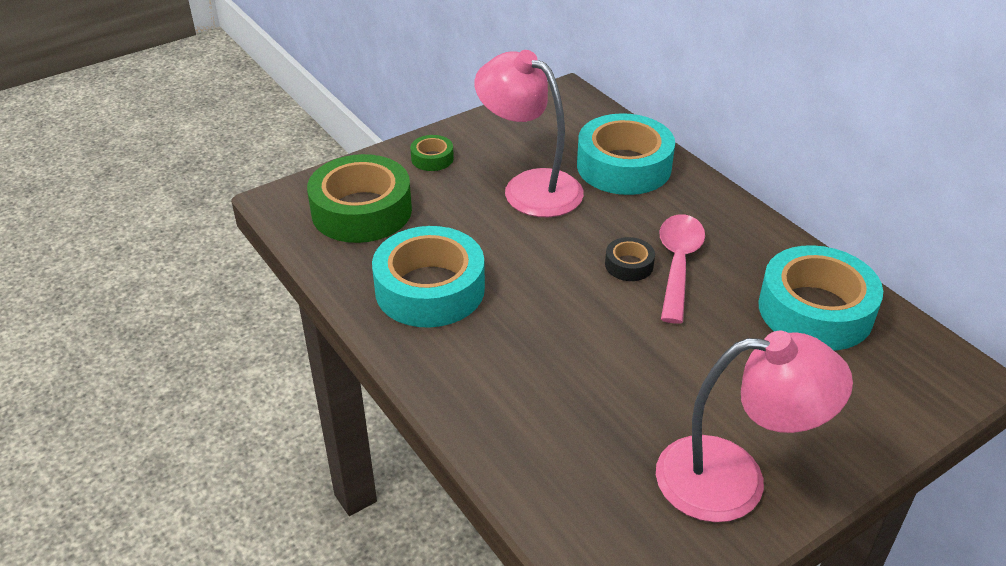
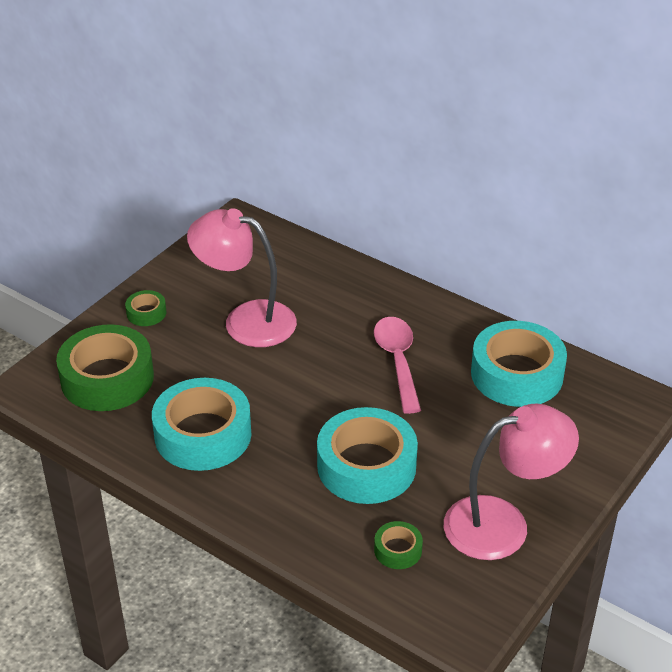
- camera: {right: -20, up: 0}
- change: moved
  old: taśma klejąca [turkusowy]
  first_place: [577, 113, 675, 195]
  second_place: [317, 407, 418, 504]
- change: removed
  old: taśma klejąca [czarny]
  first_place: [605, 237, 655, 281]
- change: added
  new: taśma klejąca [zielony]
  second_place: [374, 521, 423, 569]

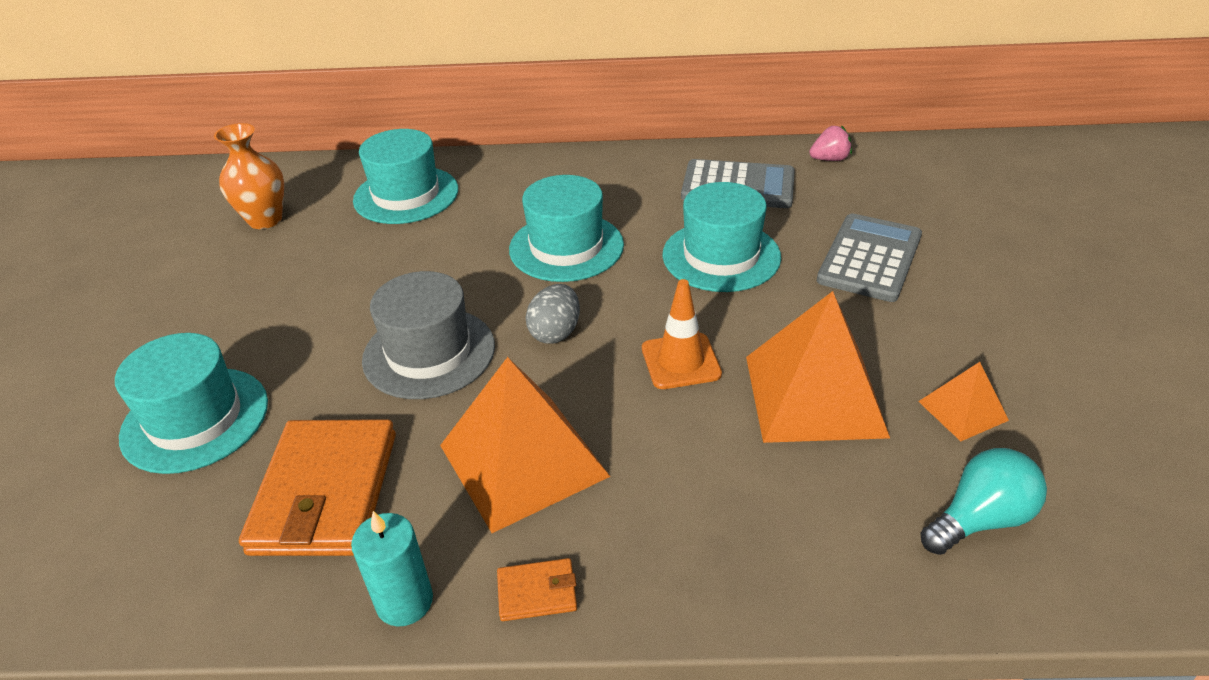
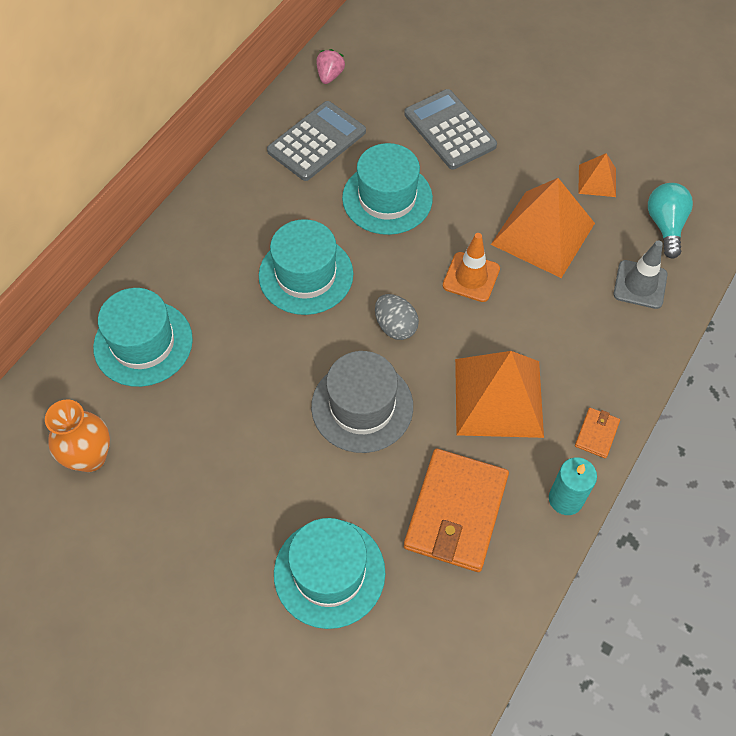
- camera: {right: -60, up: 20}
- change: turned
  old: portfel [pomarańczowy]
  first_place: [239, 419, 396, 556]
  second_place: [404, 449, 509, 572]
  degrees: 75
- change: added
  new: pachołek [szary]
  second_place: [613, 240, 668, 309]

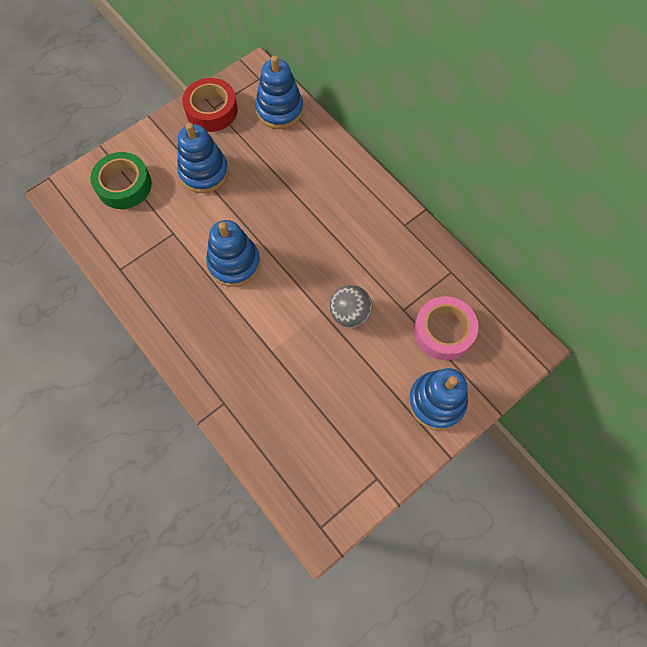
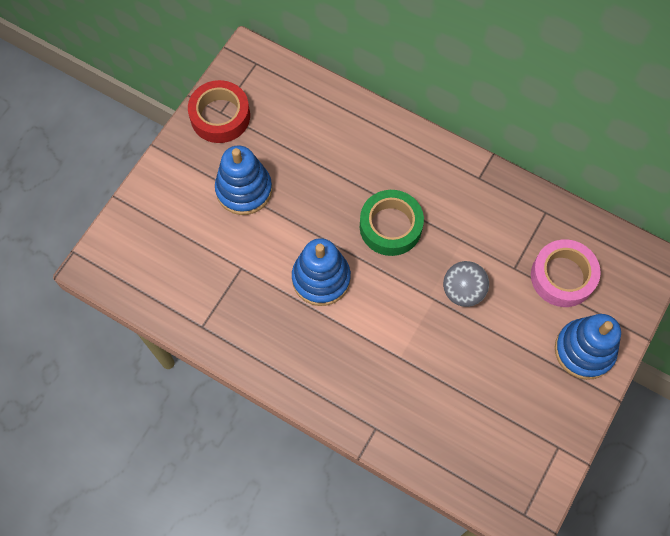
- camera: {right: -20, up: 0}
- change: moved
  old: taśma klejąca [zielony]
  first_place: [90, 152, 152, 209]
  second_place: [360, 190, 424, 256]
- change: removed
  old: zabawka nakładanka [niebieski]
  first_place: [255, 55, 303, 129]

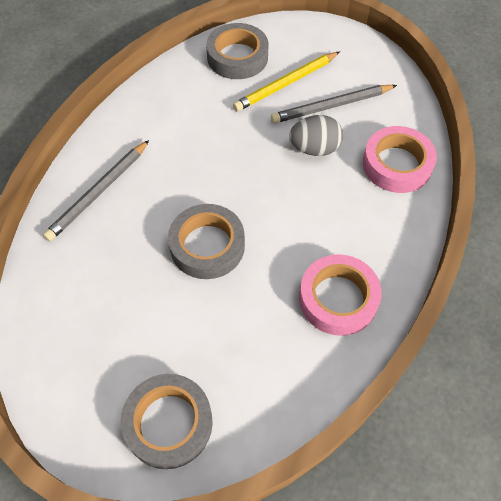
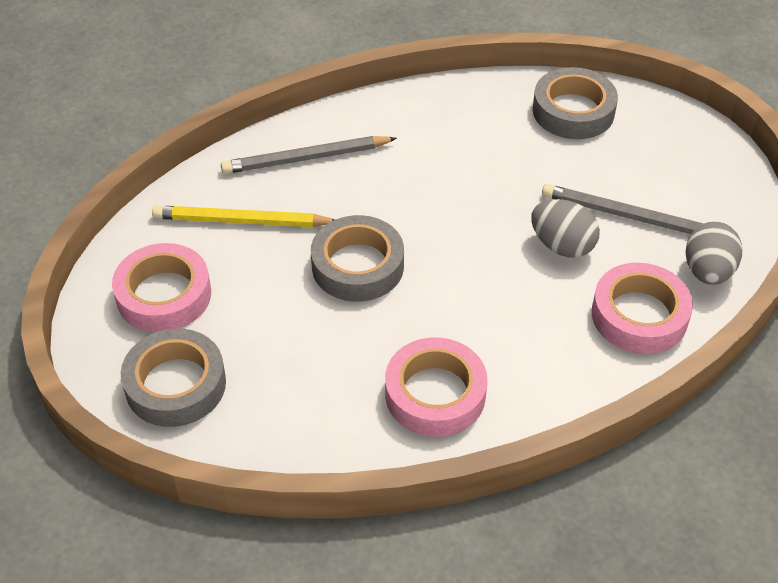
- camera: {right: 40, up: -10}
- change: moved
  old: ołówek [żółty]
  first_place: [233, 51, 340, 112]
  second_place: [152, 206, 335, 227]
- change: added
  new: taśma klejąca [różowy]
  second_place: [112, 243, 211, 332]
- change: added
  new: jajko [szary]
  second_place: [686, 221, 742, 285]

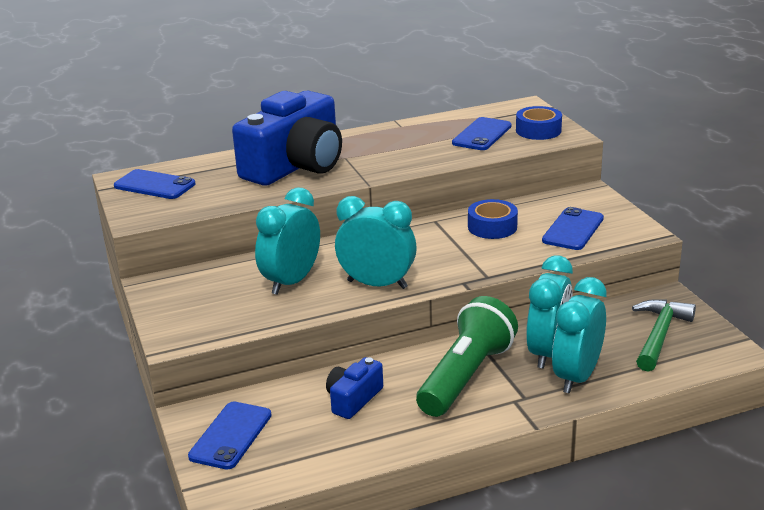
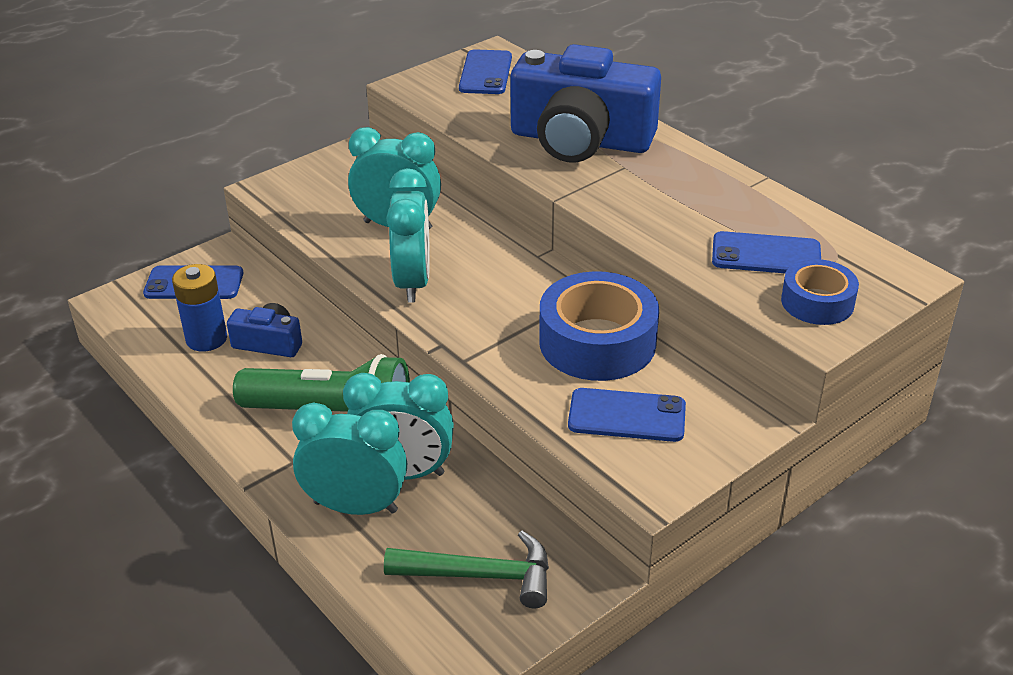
- camera: {right: 70, up: 10}
- change: resized
  old: taśma klejąca [niebieski]
  first_place: [468, 199, 518, 239]
  second_place: [539, 271, 659, 381]
  factor: 1.71
- change: added
  new: bateria [niebieski]
  second_place: [172, 264, 227, 352]

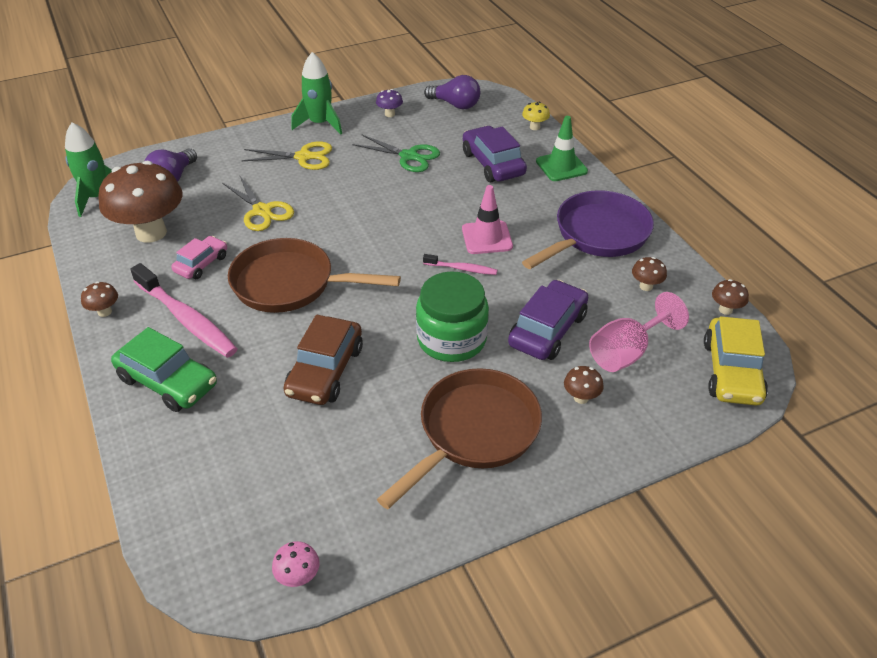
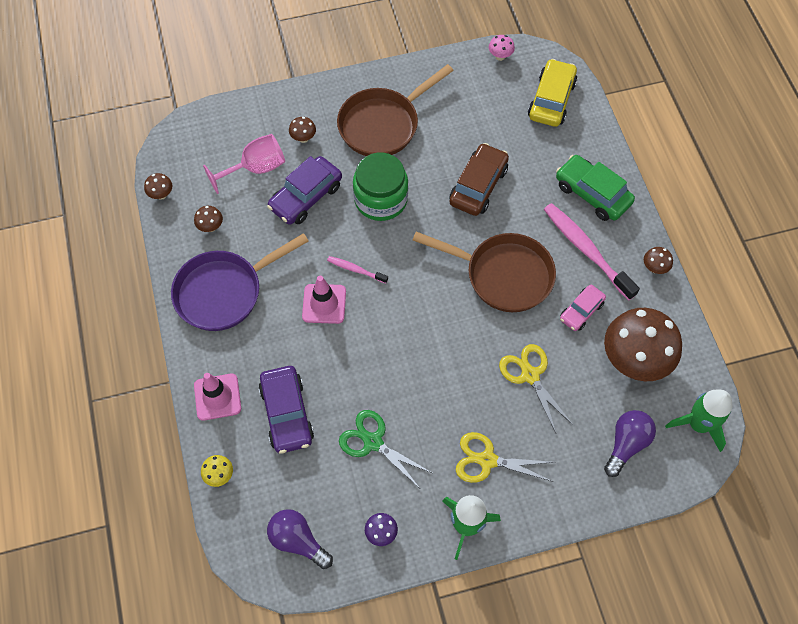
- camera: {right: -170, up: 20}
- change: recoloured
  old: pachołek [zielony]
  new: pachołek [różowy]
  first_place: [536, 116, 588, 181]
  second_place: [194, 373, 241, 421]
- change: moved
  old: samochód [żółty]
  first_place: [704, 317, 768, 405]
  second_place: [528, 59, 577, 127]

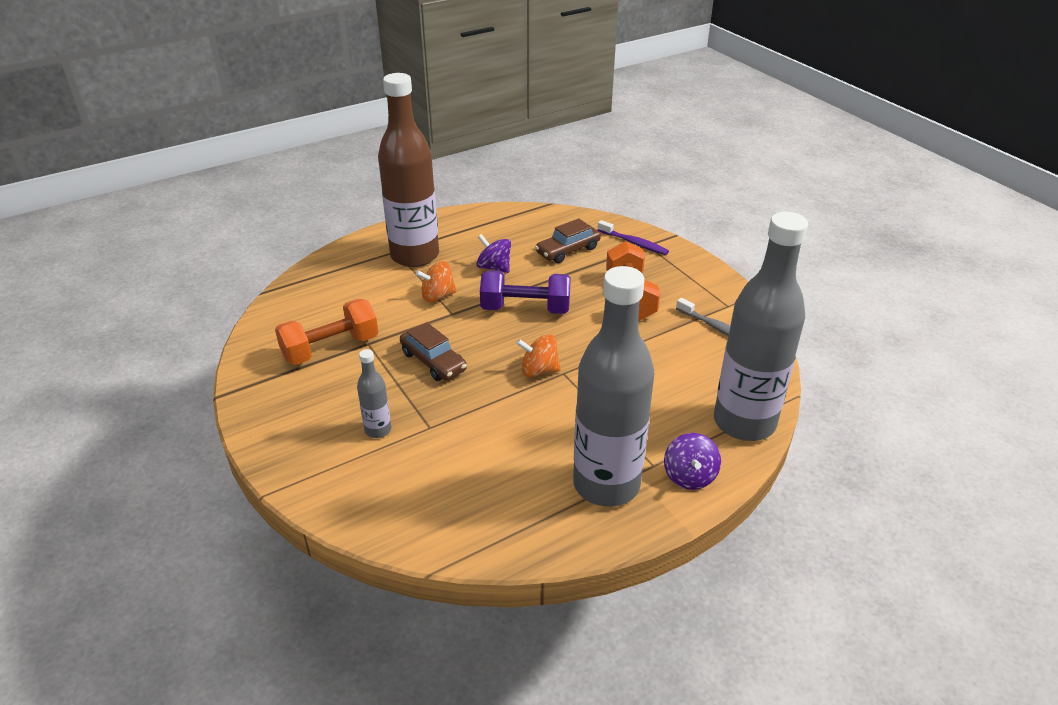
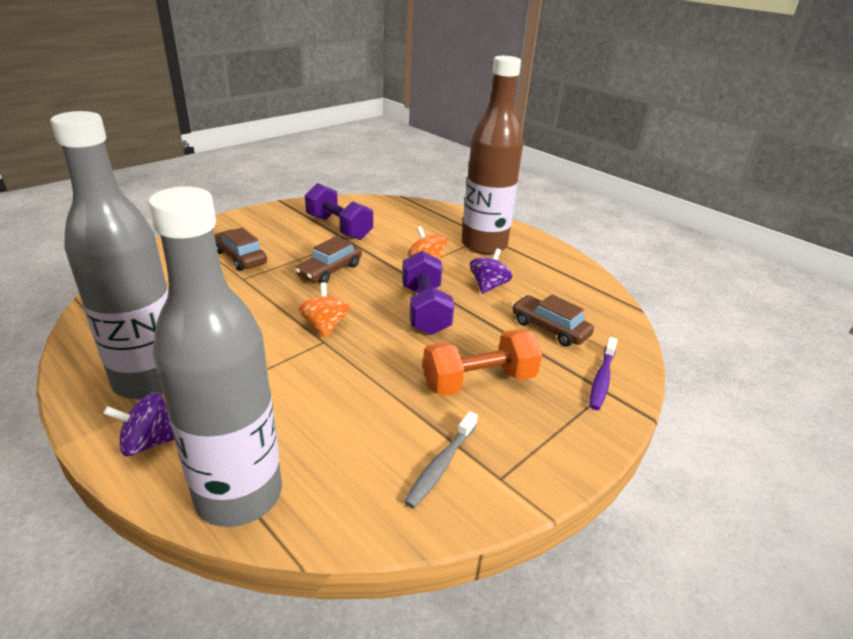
- camera: {right: 75, up: -5}
- change: recoloured
  old: hantel [pomarańczowy]
  new: hantel [fioletowy]
  first_place: [275, 299, 378, 365]
  second_place: [305, 183, 373, 240]
- change: replaced
  old: butelka [szary]
  new: samochód [brązowy]
  first_place: [357, 349, 391, 438]
  second_place: [214, 228, 267, 271]

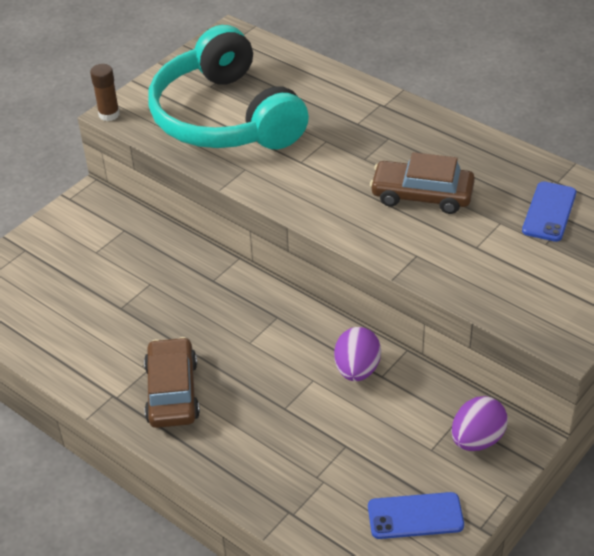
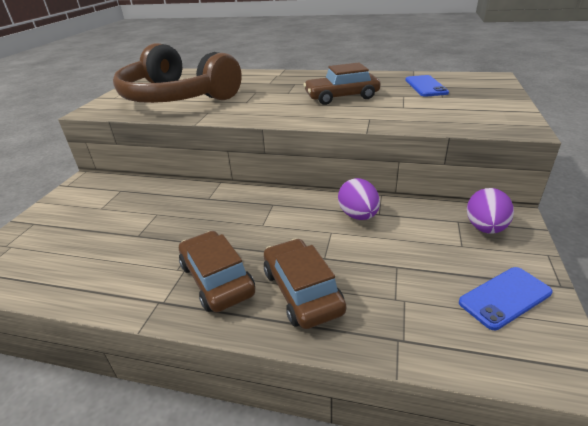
- camera: {right: -25, up: -10}
- change: removed
  old: klej w sztyfcie [brązowy]
  first_place: [90, 64, 120, 121]
- change: recoloured
  old: słuchawki [turkusowy]
  new: słuchawki [brązowy]
  first_place: [148, 25, 309, 149]
  second_place: [113, 43, 242, 103]
- change: added
  new: samochód [brązowy]
  second_place: [264, 239, 346, 329]

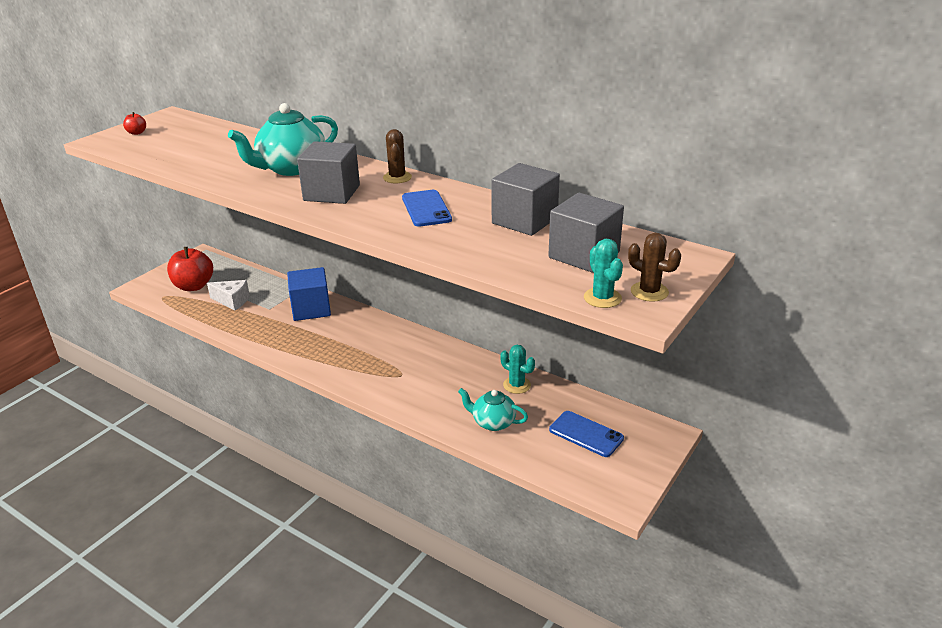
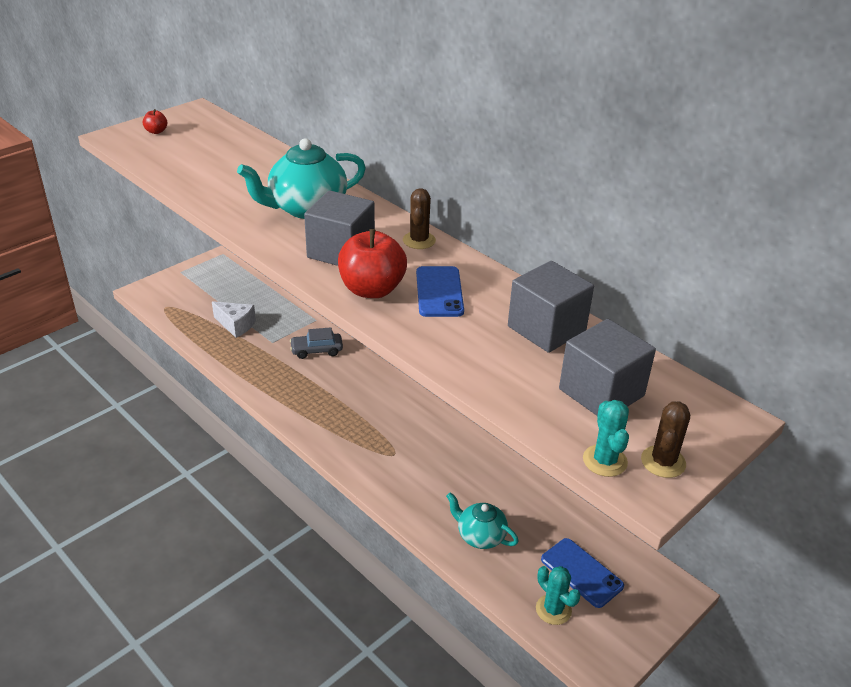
- camera: {right: 10, up: 5}
- change: moved
  old: jabłko [czerwony]
  first_place: [167, 247, 213, 291]
  second_place: [338, 229, 407, 298]
- change: replaced
  old: sześcian [niebieski]
  new: samochód [szary]
  first_place: [287, 267, 331, 321]
  second_place: [290, 327, 343, 359]
- change: moved
  old: kaktus [turkusowy]
  first_place: [500, 345, 535, 394]
  second_place: [536, 566, 581, 625]
- change: turned
  old: kaktus [brązowy]
  first_place: [628, 233, 681, 302]
  second_place: [641, 401, 690, 478]
  degrees: 60

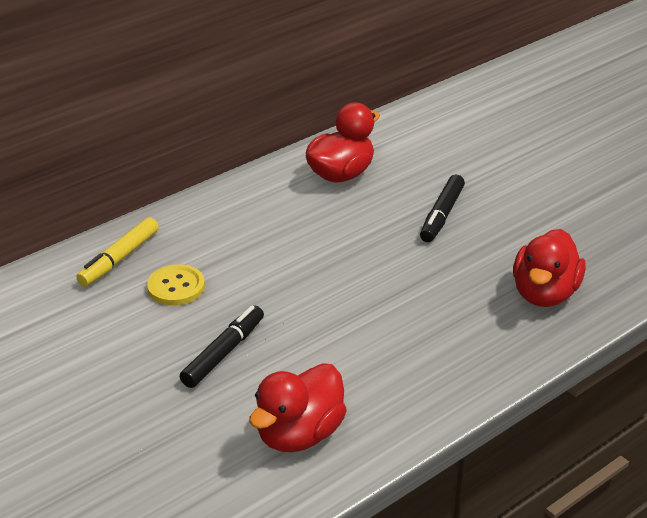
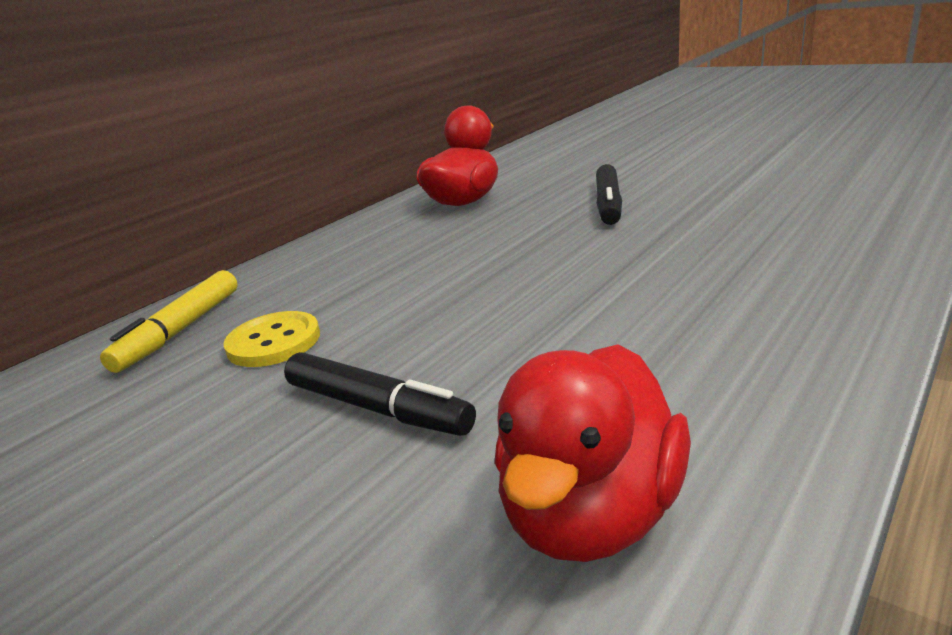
- camera: {right: -10, up: -10}
- change: turned
  old: flamaster [czarny]
  first_place: [180, 305, 264, 388]
  second_place: [284, 352, 476, 436]
  degrees: 105
- change: removed
  old: kaczka [czerwony]
  first_place: [513, 229, 586, 307]

